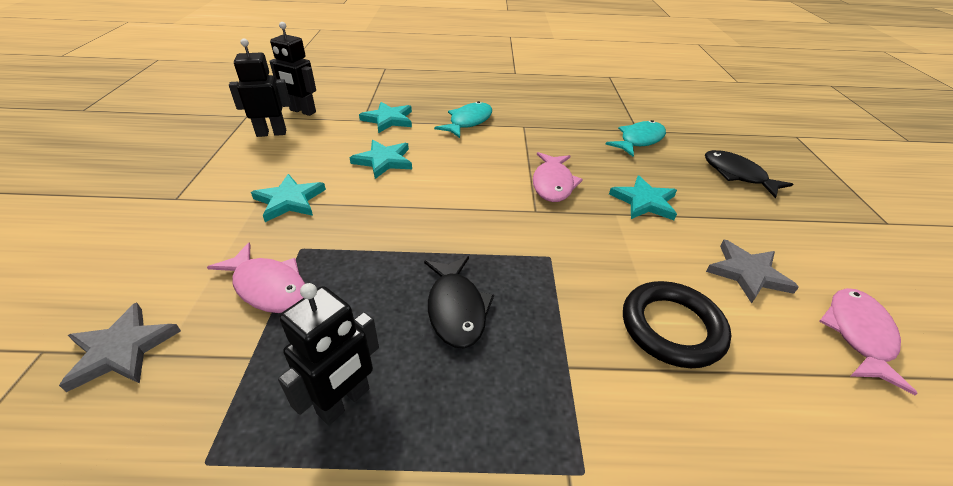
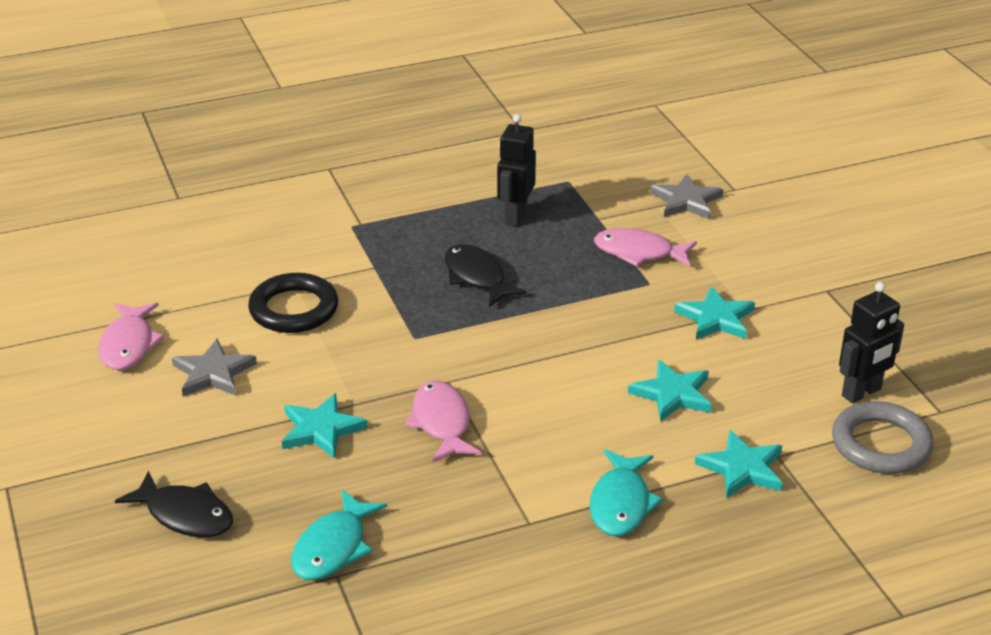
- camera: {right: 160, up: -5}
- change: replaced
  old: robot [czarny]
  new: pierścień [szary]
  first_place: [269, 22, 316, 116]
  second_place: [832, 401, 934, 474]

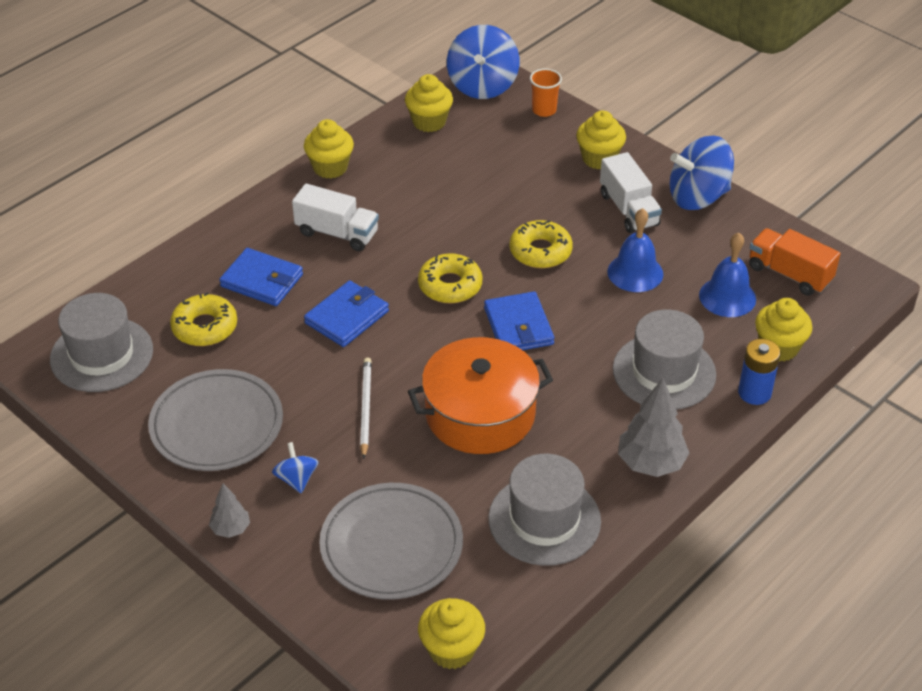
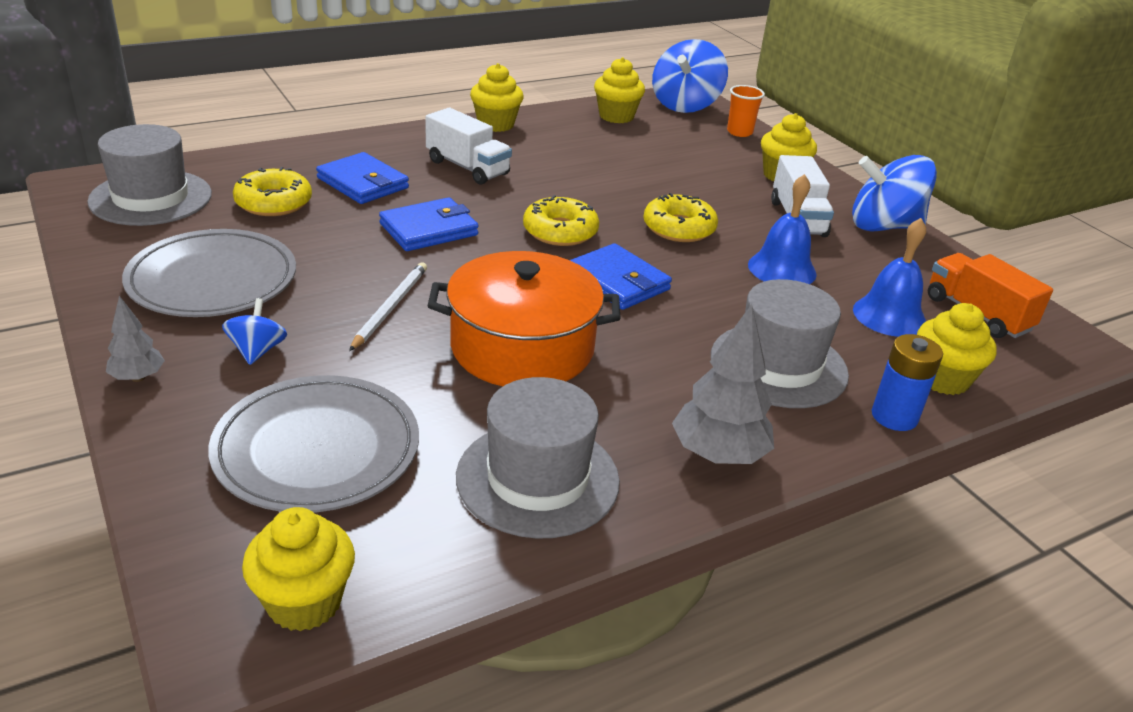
- camera: {right: 15, up: -10}
- change: turned
  old: portfel [niebieski]
  first_place: [484, 291, 554, 350]
  second_place: [570, 243, 672, 310]
  degrees: -45

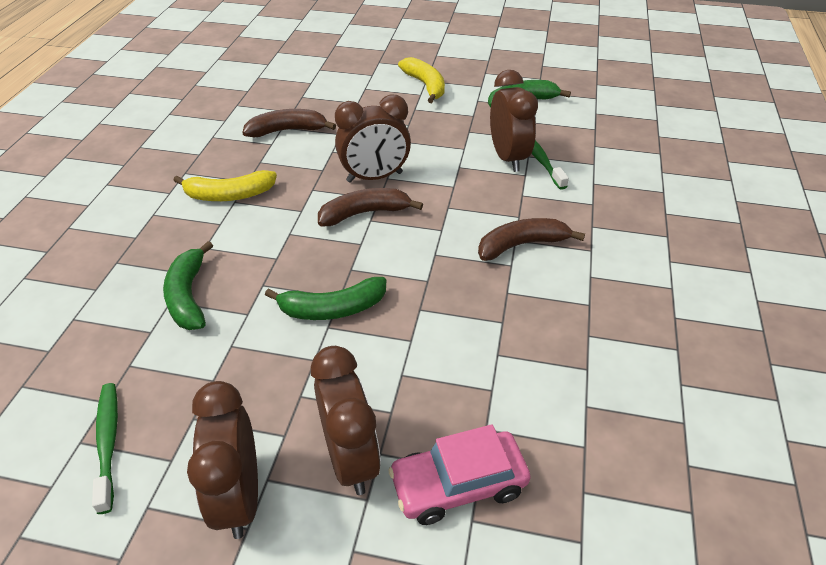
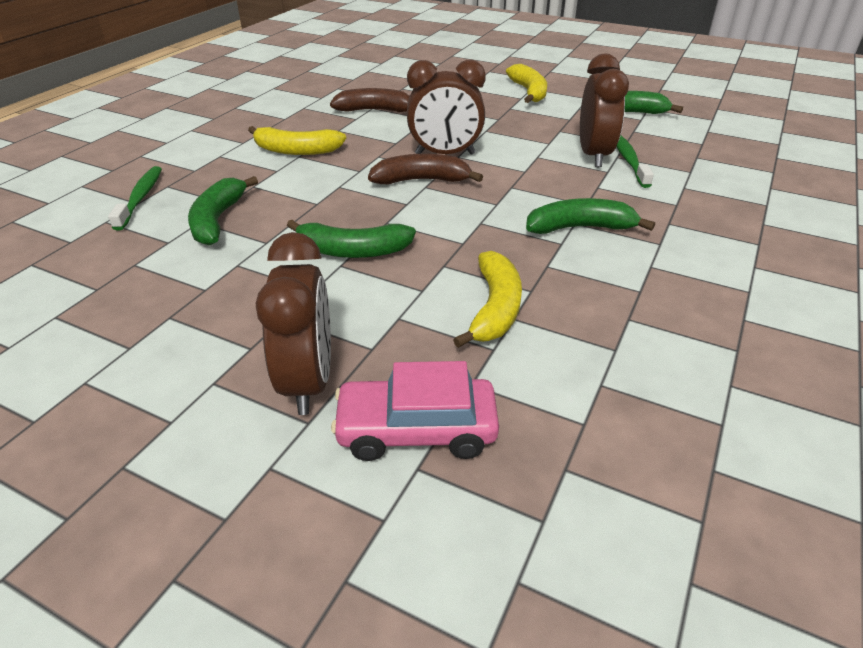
- camera: {right: 15, up: -5}
- change: moved
  old: szczoteczka do zębów [zielony]
  first_place: [92, 383, 118, 514]
  second_place: [108, 166, 162, 231]
- change: removed
  old: budzik [brązowy]
  first_place: [187, 381, 258, 539]
- change: recoloured
  old: banan [brązowy]
  new: banan [zielony]
  first_place: [478, 218, 585, 261]
  second_place: [526, 198, 655, 234]
- change: added
  new: banan [żółty]
  second_place: [453, 251, 522, 348]

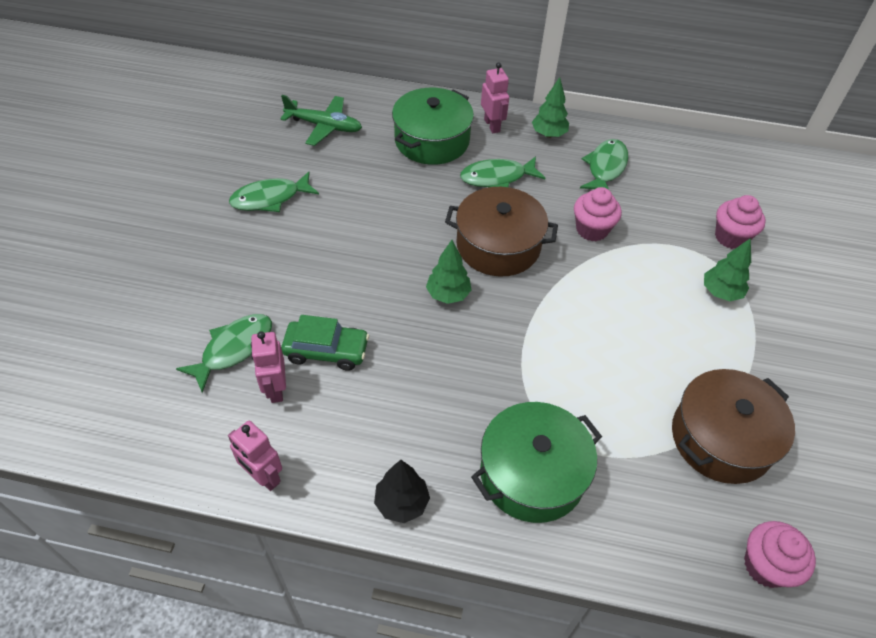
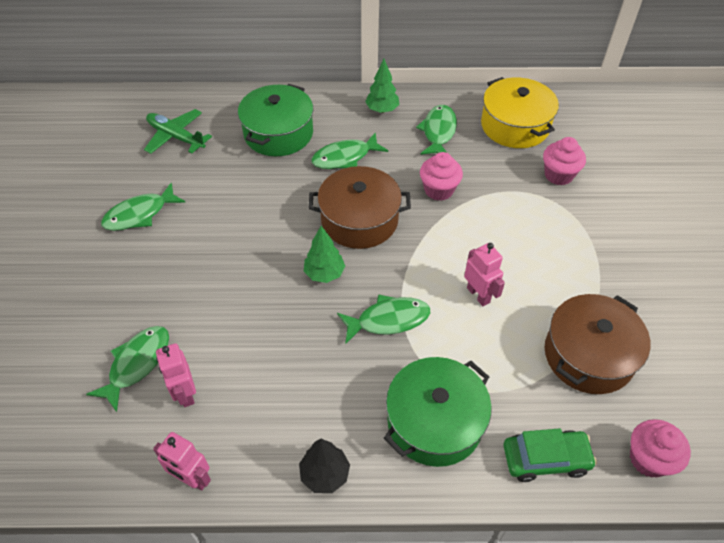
- camera: {right: -10, up: 0}
- change: turned
  old: samolot [zielony]
  first_place: [280, 95, 362, 146]
  second_place: [144, 109, 212, 154]
  degrees: -150
- change: moved
  old: samochód [zielony]
  first_place: [281, 315, 369, 371]
  second_place: [504, 428, 597, 482]
- change: moved
  old: robot [różowy]
  first_place: [481, 62, 509, 133]
  second_place: [464, 243, 505, 306]
- change: removed
  old: drzewko [zielony]
  first_place: [704, 238, 751, 301]
- change: added
  new: ryba [zielony]
  second_place: [337, 294, 430, 344]
- change: added
  new: garnek [żółty]
  second_place: [481, 77, 559, 148]

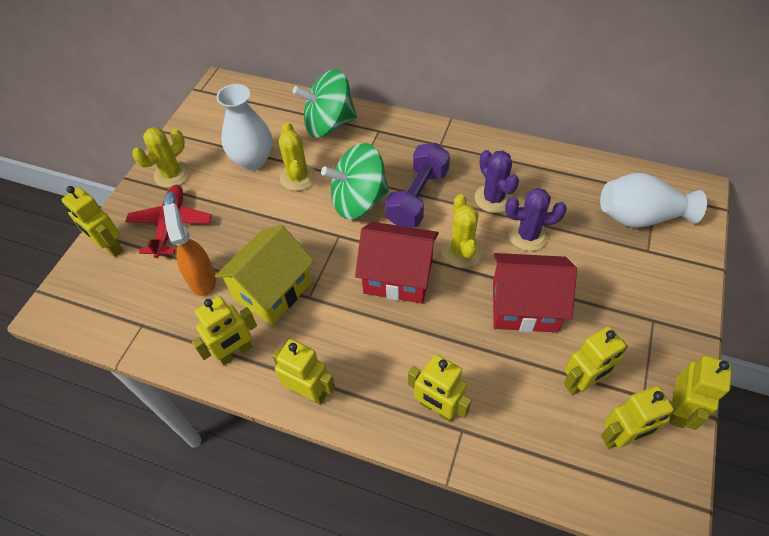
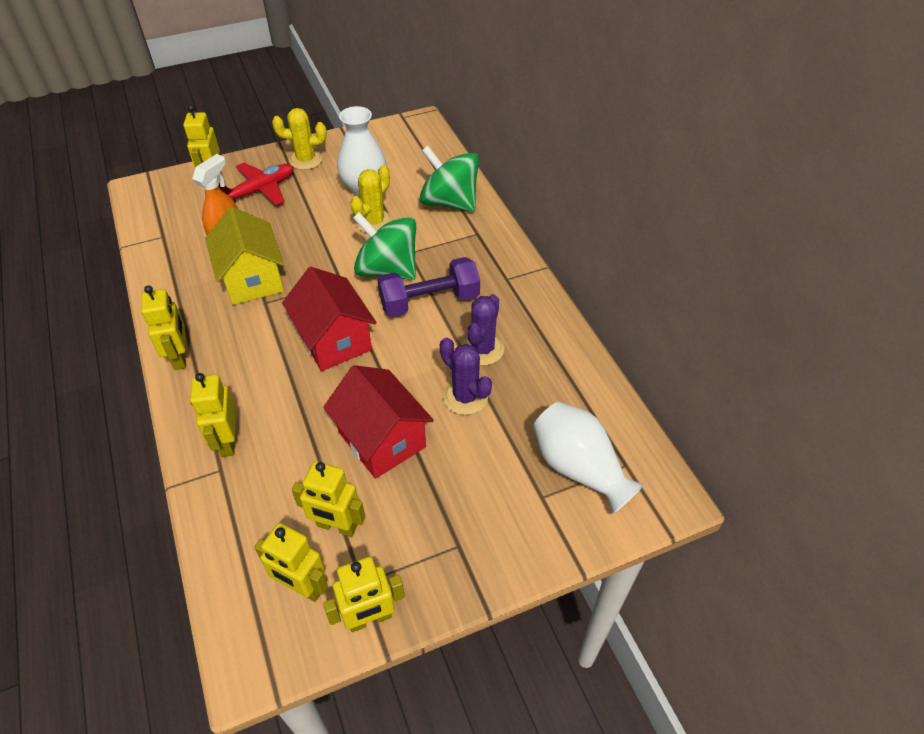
- camera: {right: 45, up: -5}
- change: removed
  old: robot [żółty]
  first_place: [192, 296, 257, 366]
- change: turned
  old: domek [żółty]
  first_place: [215, 225, 314, 325]
  second_place: [205, 207, 284, 305]
  degrees: 75
- change: removed
  old: kaktus [żółty]
  first_place: [441, 194, 482, 268]

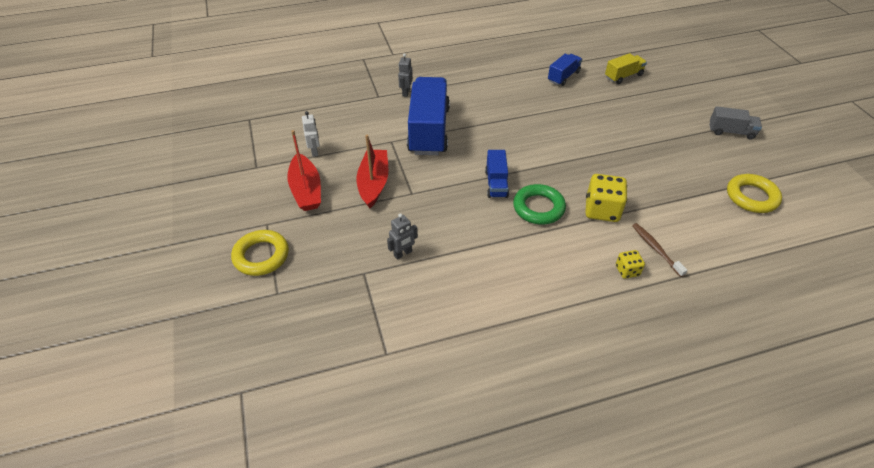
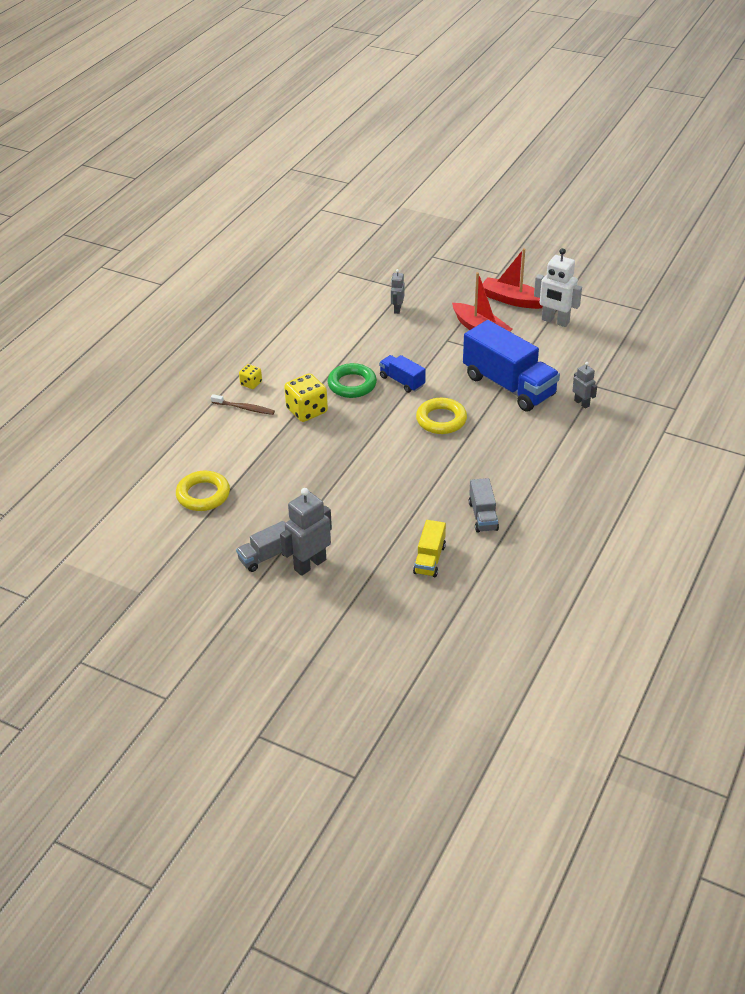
- camera: {right: 135, up: -5}
- change: moved
  old: pierścień [żółty]
  first_place: [231, 230, 289, 276]
  second_place: [416, 398, 467, 434]
- change: resized
  old: robot [biały]
  first_place: [302, 111, 320, 157]
  second_place: [534, 248, 582, 327]
  factor: 1.76
- change: recoloured
  old: ciężarówka [niebieski]
  new: ciężarówka [szary]
  first_place: [548, 54, 582, 86]
  second_place: [469, 478, 499, 533]
- change: added
  new: robot [szary]
  second_place: [280, 488, 332, 576]

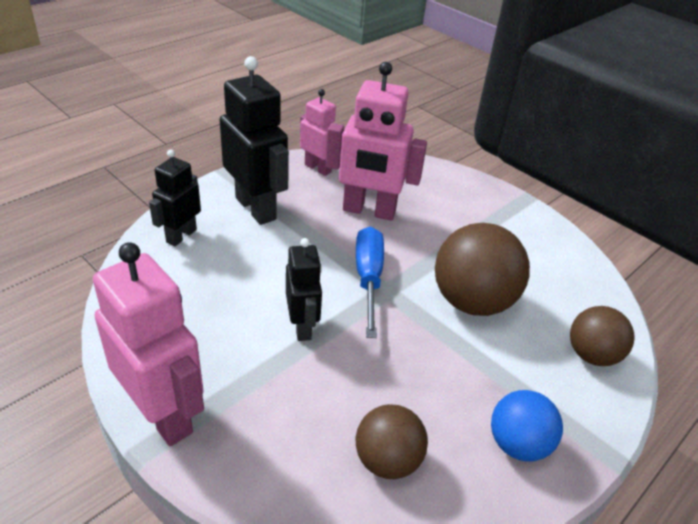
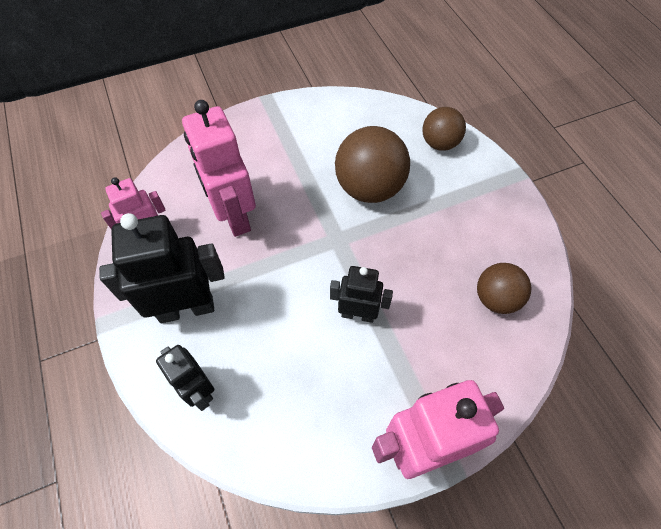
- camera: {right: -65, up: 20}
- change: turned
  old: robot [różowy]
  first_place: [326, 62, 427, 220]
  second_place: [182, 100, 256, 237]
  degrees: 120
- change: removed
  old: śrubokręt [niebieski]
  first_place: [356, 227, 384, 338]
- change: removed
  old: piłka [niebieski]
  first_place: [491, 390, 563, 462]

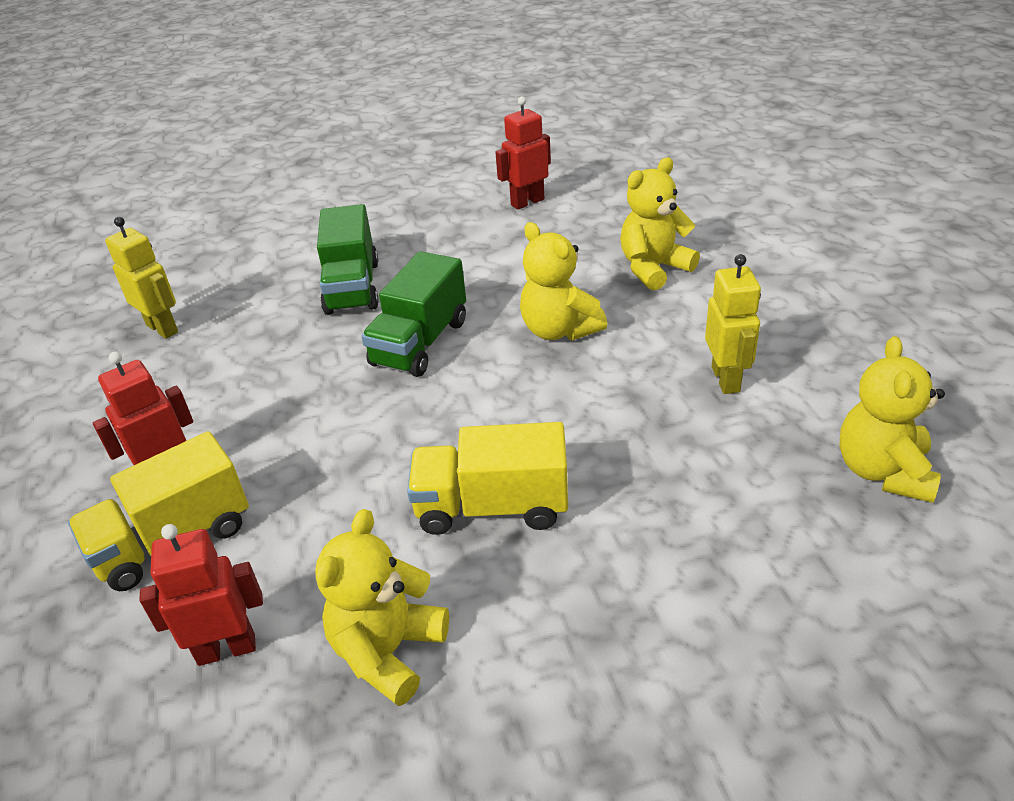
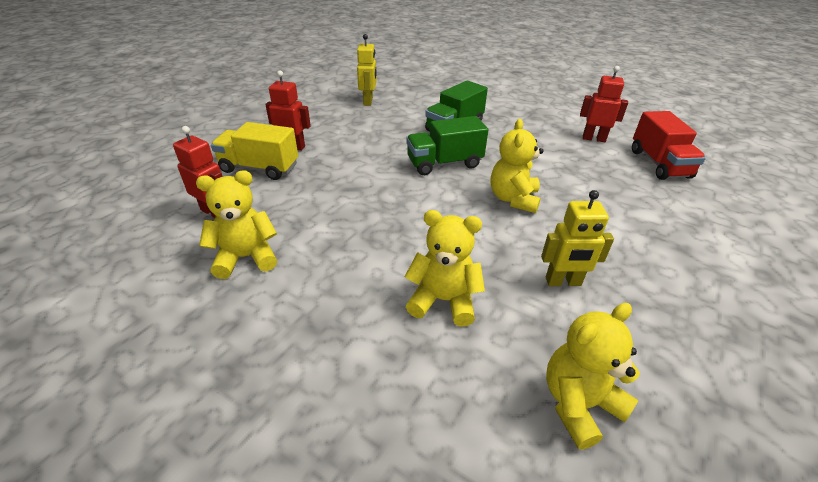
- camera: {right: 45, up: 0}
- change: removed
  old: ciężarówka [żółty]
  first_place: [407, 422, 568, 535]
- change: moved
  old: miś [żółty]
  first_place: [620, 157, 700, 291]
  second_place: [405, 210, 485, 326]
- change: turned
  old: robot [żółty]
  first_place: [705, 254, 761, 394]
  second_place: [541, 190, 614, 286]
  degrees: 45
- change: added
  new: ciężarówka [czerwony]
  second_place: [632, 111, 706, 180]

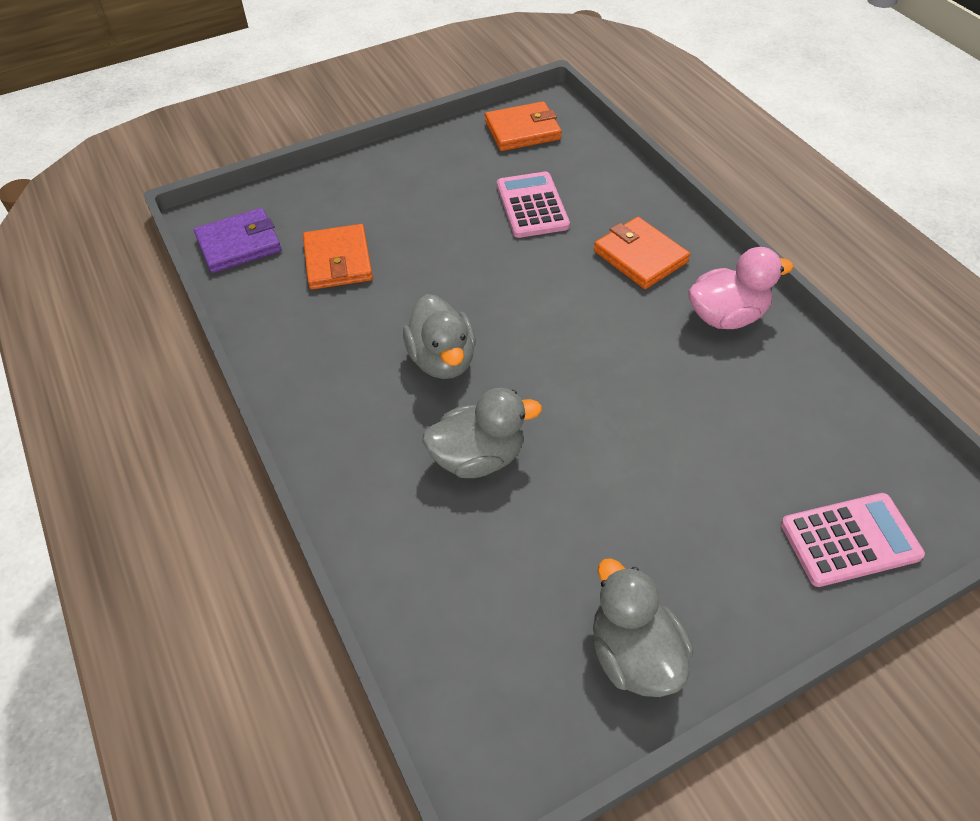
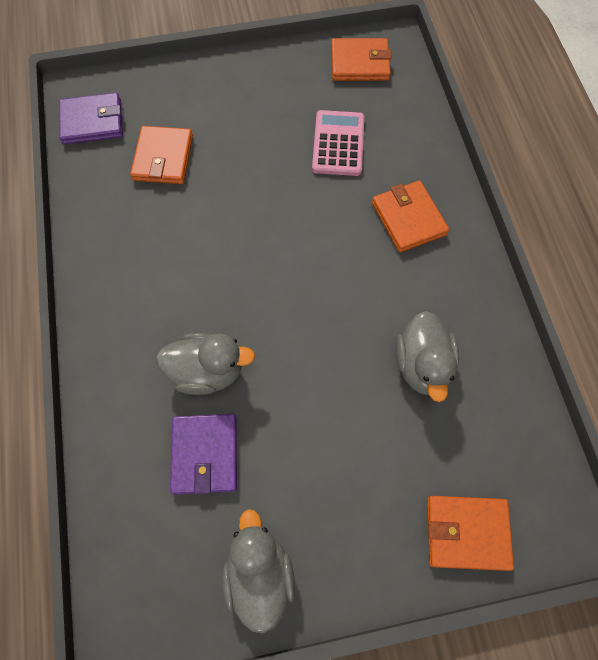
- camera: {right: 15, up: 15}
- change: moved
  old: kaczka [szary]
  first_place: [403, 294, 476, 379]
  second_place: [395, 311, 459, 402]
- change: removed
  old: kaczka [różowy]
  first_place: [688, 247, 794, 329]
- change: replaced
  old: kalkulator [różowy]
  new: portfel [pomarańczowy]
  first_place: [781, 493, 925, 587]
  second_place: [427, 496, 514, 571]
- change: added
  new: portfel [fioletowy]
  second_place: [170, 414, 237, 495]

